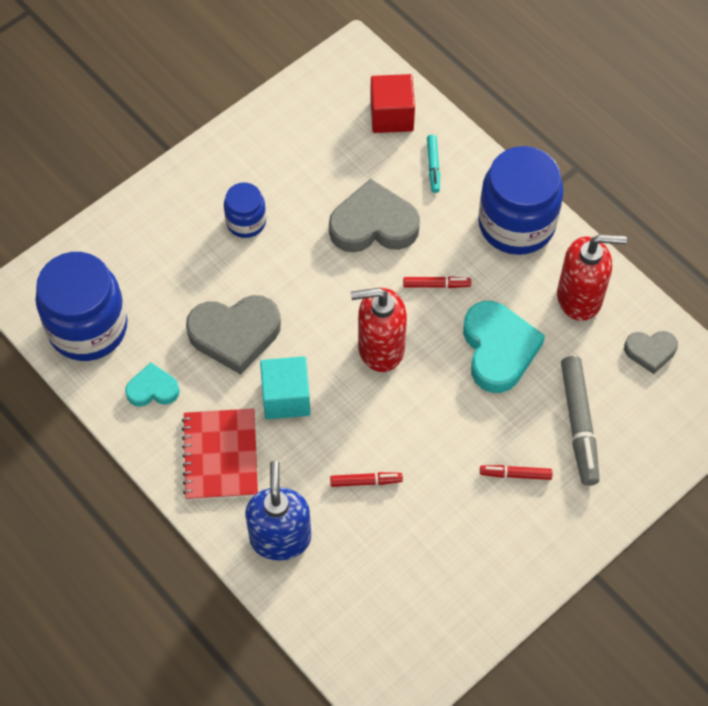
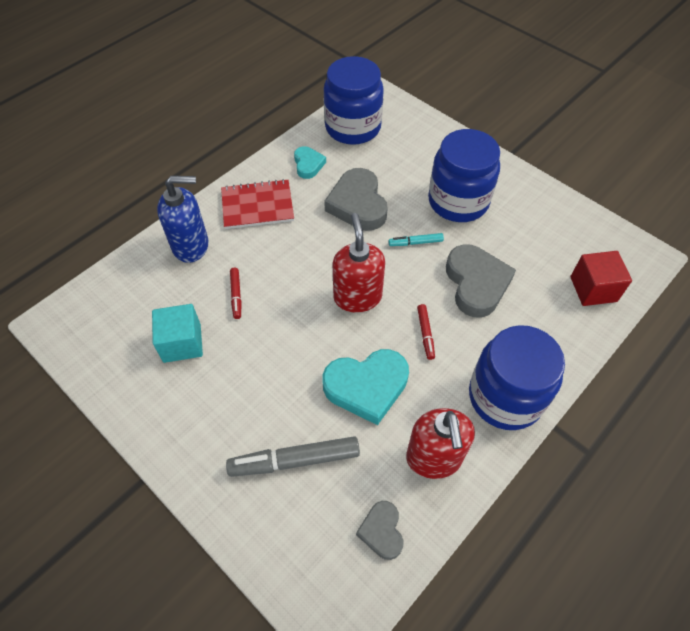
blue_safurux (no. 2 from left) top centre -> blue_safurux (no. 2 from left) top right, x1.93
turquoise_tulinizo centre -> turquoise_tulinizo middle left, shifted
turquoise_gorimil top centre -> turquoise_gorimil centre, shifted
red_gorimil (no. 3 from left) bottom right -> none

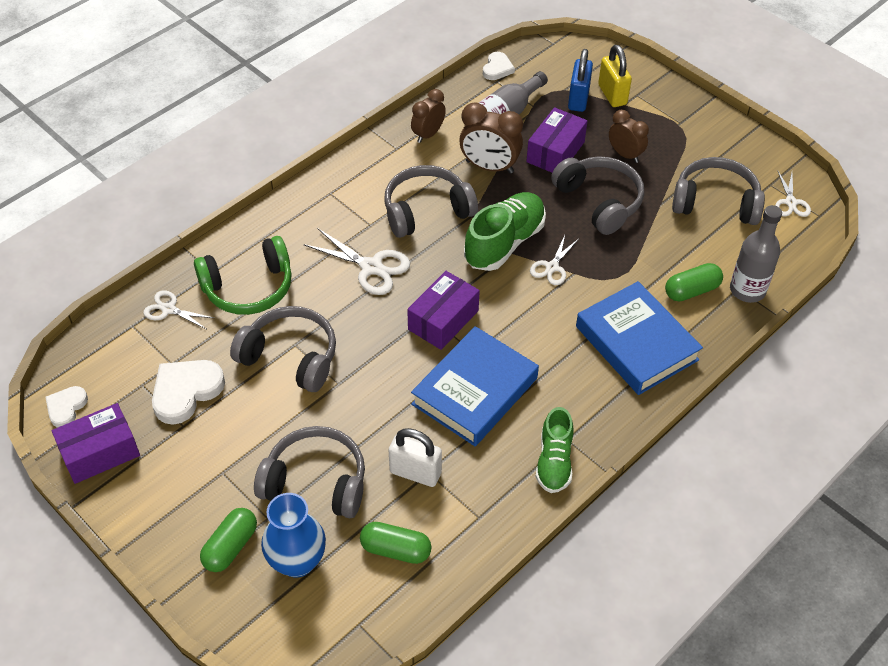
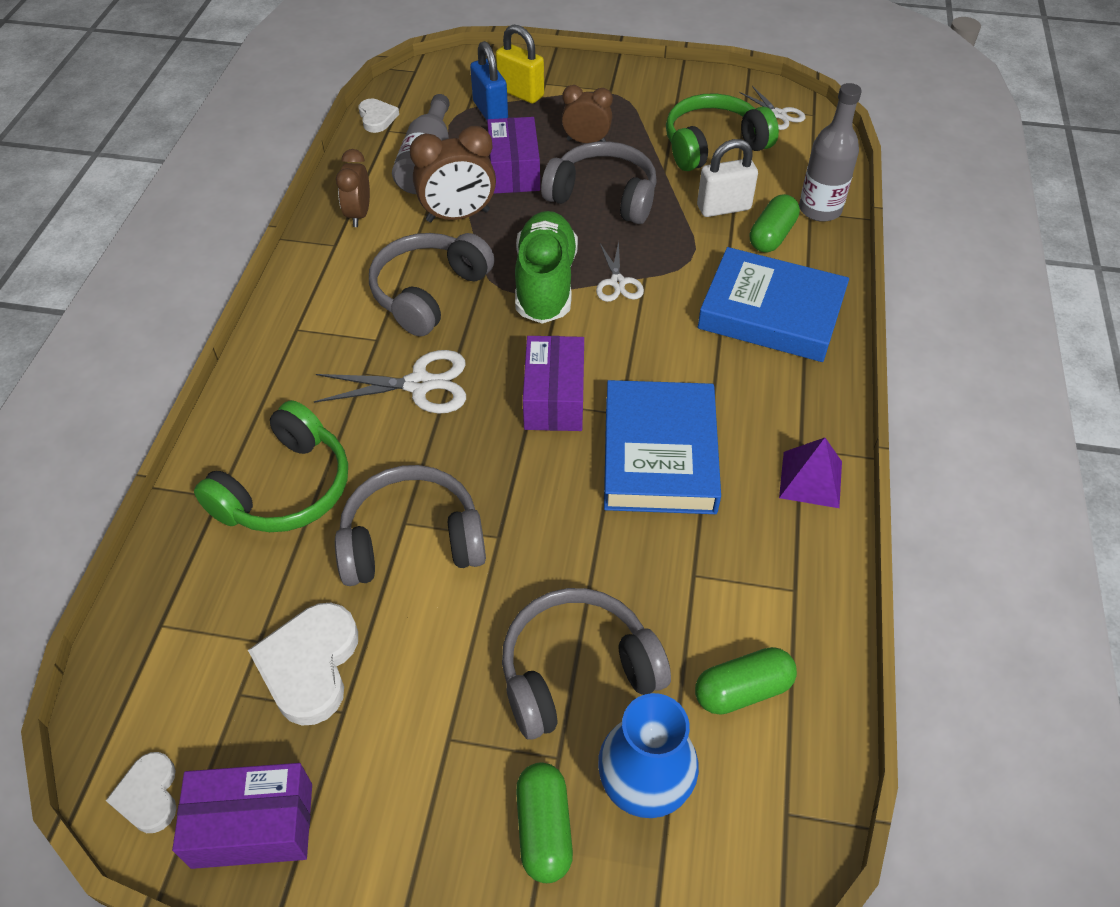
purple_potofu (no. 1 from left) middle left -> purple_potofu (no. 1 from left) bottom left, 60 degrees clockwise
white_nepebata (no. 1 from left) middle left -> none
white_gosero bottom centre -> white_gosero top centre, shifted
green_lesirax (no. 2 from left) bottom centre -> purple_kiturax middle right
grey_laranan (no. 5 from left) top right -> green_laranan (no. 2 from left) top centre

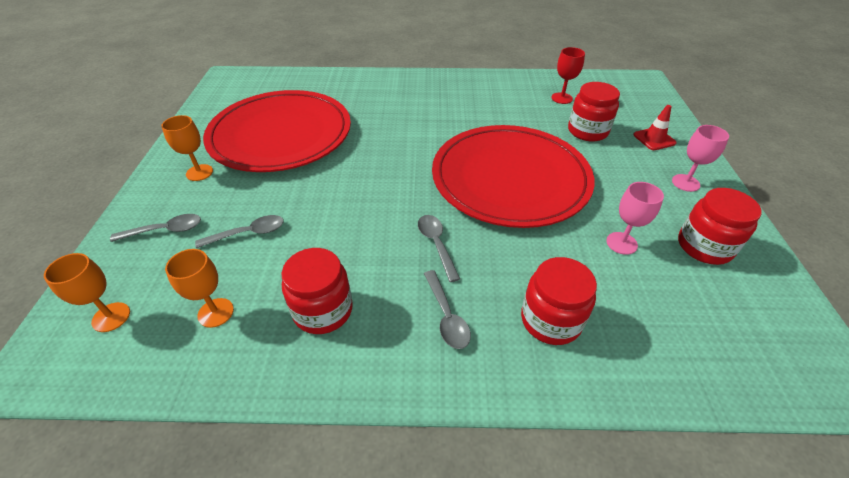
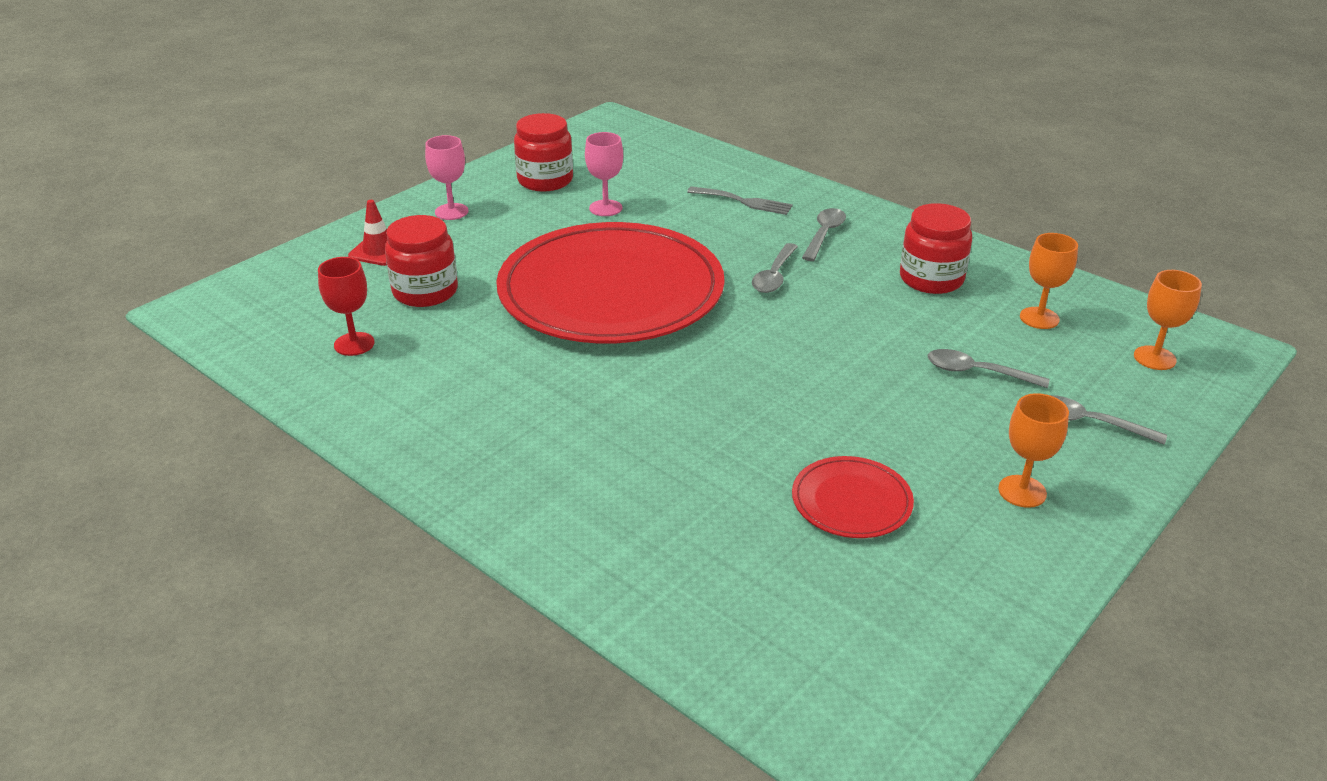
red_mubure (no. 1 from left in the first image) top left -> red_mubure (no. 2 from left) centre, x0.42
red_safurux (no. 2 from left) centre -> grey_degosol top centre

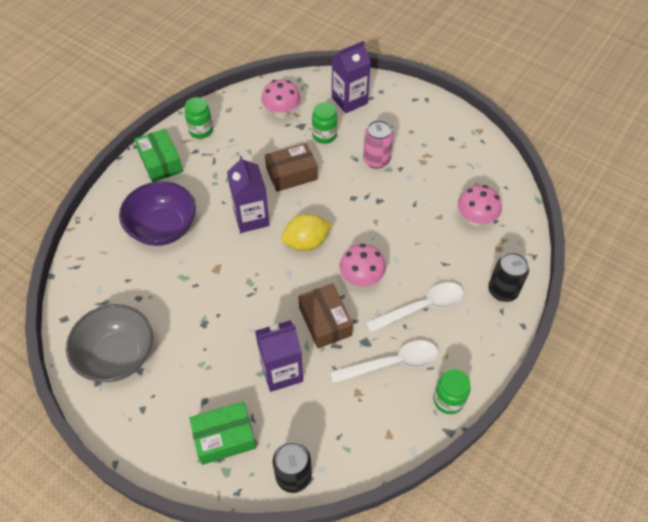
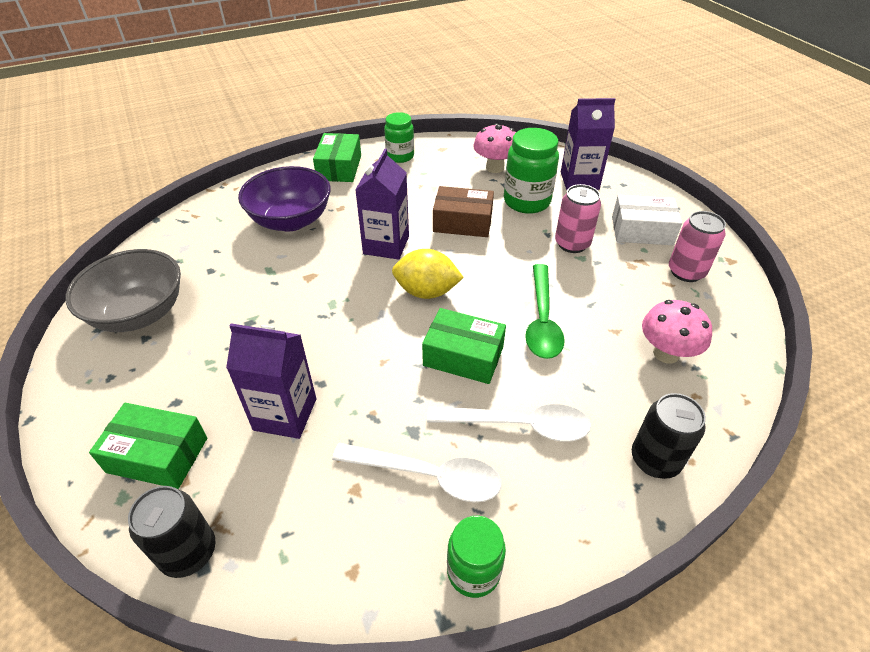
brown_potofu (no. 2 from left) centre -> none
green_safurux (no. 2 from left in the first image) top centre -> green_safurux (no. 3 from left) top centre, x1.54
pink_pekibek (no. 2 from left) centre -> green_potofu (no. 3 from left) centre
none -> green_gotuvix centre
none -> white_potofu middle right
none -> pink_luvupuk (no. 2 from left) middle right

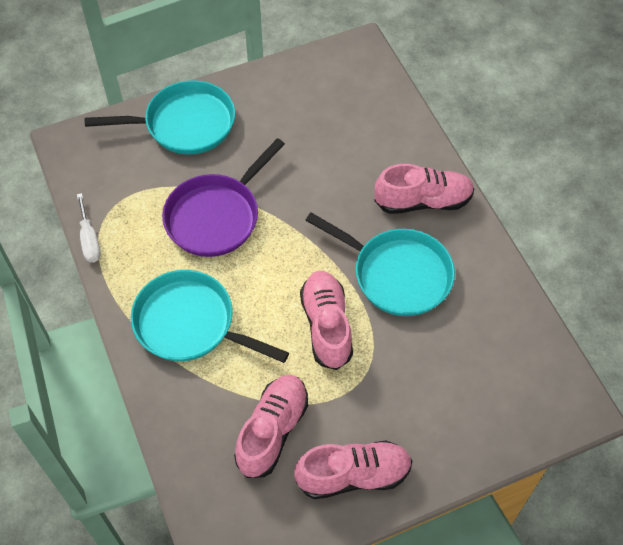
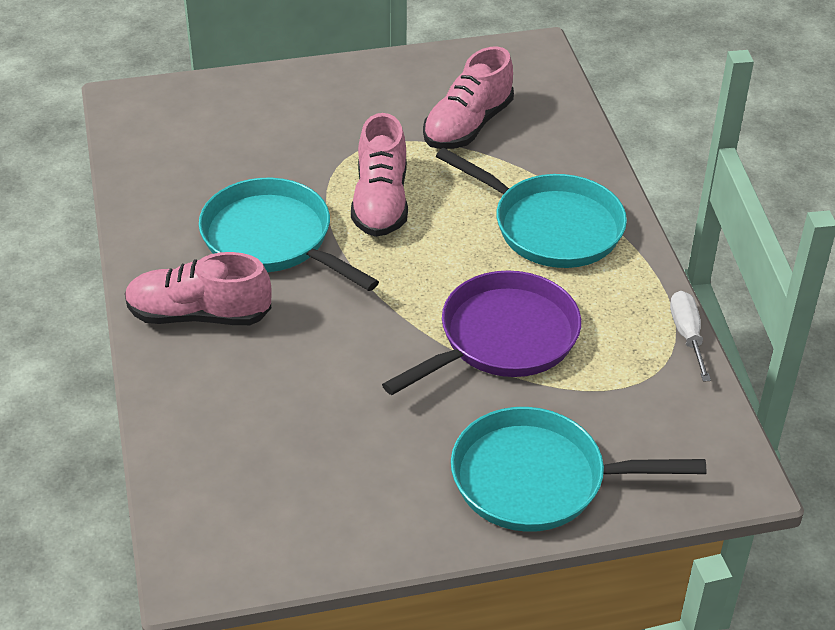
pink_lesirax (no. 3 from left) bottom centre -> none

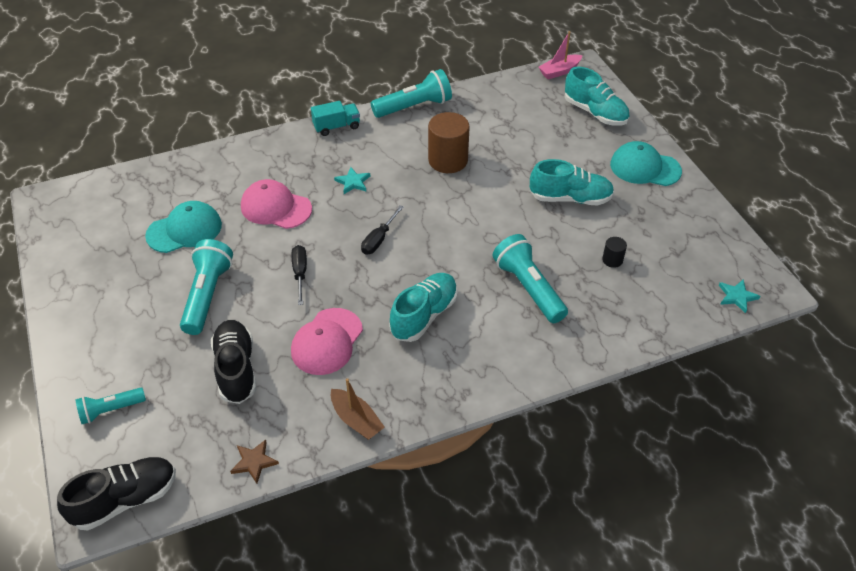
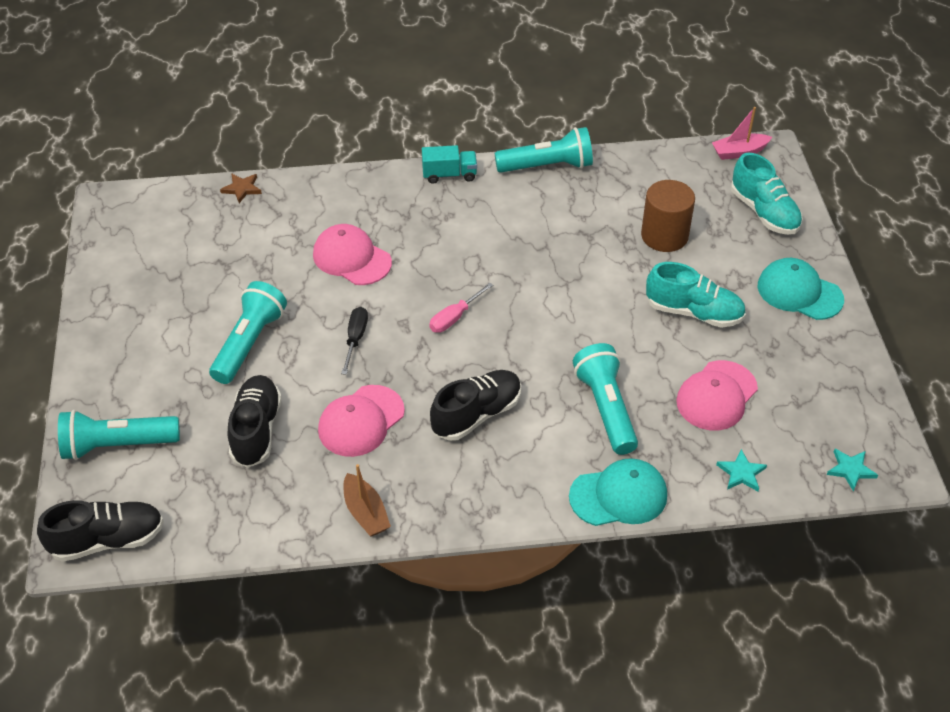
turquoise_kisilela (no. 1 from left) bottom left -> turquoise_kisilela (no. 1 from left) middle left, x1.67
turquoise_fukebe (no. 1 from left) middle left -> turquoise_fukebe (no. 1 from left) bottom centre, shifted
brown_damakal bottom left -> brown_damakal top left, shifted
turquoise_damakal (no. 1 from left) top centre -> turquoise_damakal (no. 1 from left) middle right, shifted
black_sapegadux (no. 2 from left) centre -> pink_sapegadux centre
turquoise_lesirax (no. 1 from left) centre -> black_lesirax (no. 3 from left) centre
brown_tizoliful top centre -> brown_tizoliful top right, shifted
black_tizoliful middle right -> pink_fukebe (no. 3 from left) middle right

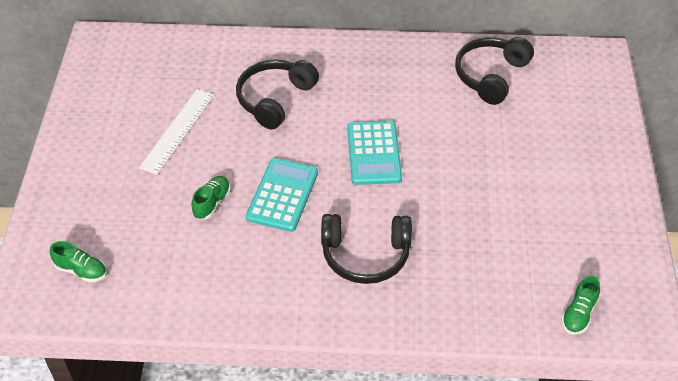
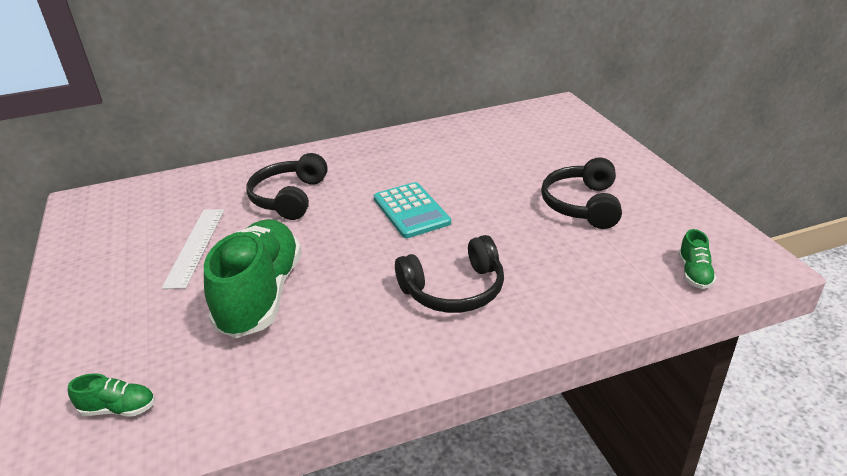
green_lesirax (no. 2 from left) middle left, x2.43
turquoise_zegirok (no. 1 from left) centre -> none
black_laranan (no. 3 from left) top right -> black_laranan (no. 3 from left) middle right, shifted

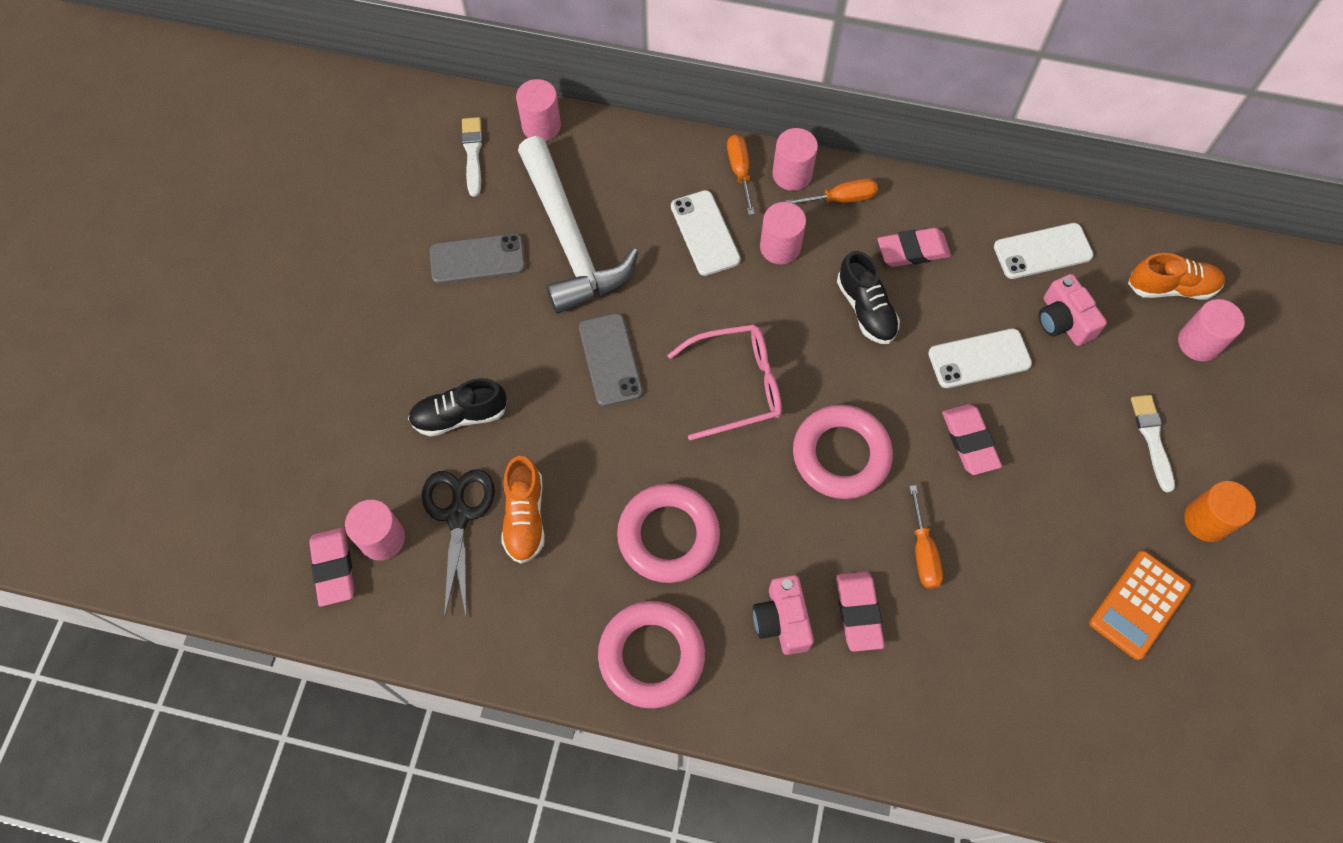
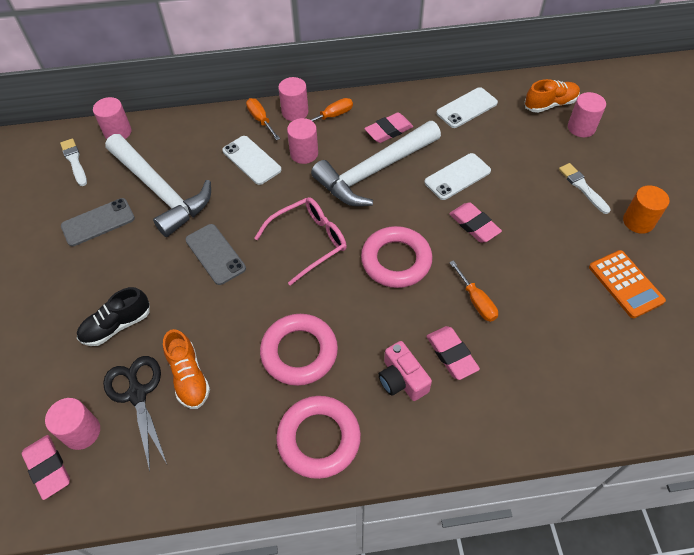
black_lesirax (no. 2 from left) centre -> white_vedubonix (no. 2 from left) top centre
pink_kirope (no. 2 from left) middle right -> none
orange_zegirok bottom right -> orange_zegirok middle right, 45 degrees counterclockwise

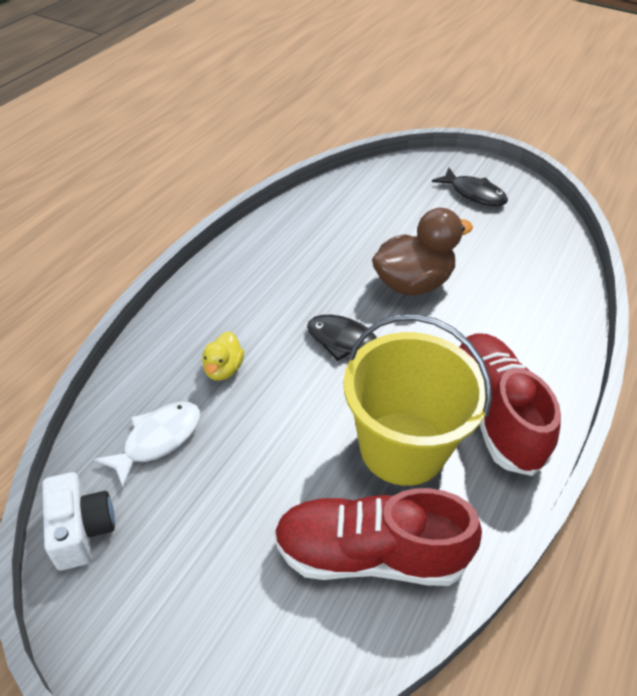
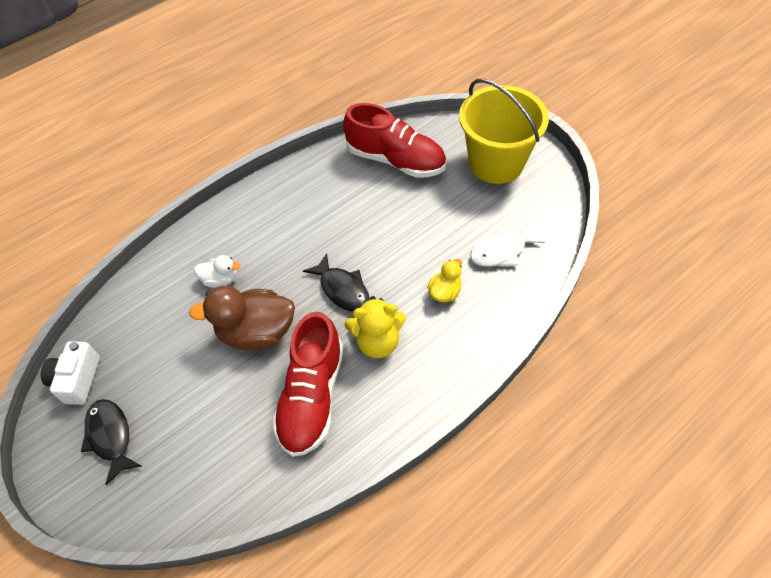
white_kirope bottom left -> white_kirope middle left, shifted
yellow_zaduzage centre -> yellow_zaduzage top centre, shifted
red_lesirax (no. 2 from left in the first image) middle right -> red_lesirax (no. 1 from left) centre, shifted
none -> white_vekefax middle left
none -> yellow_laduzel centre

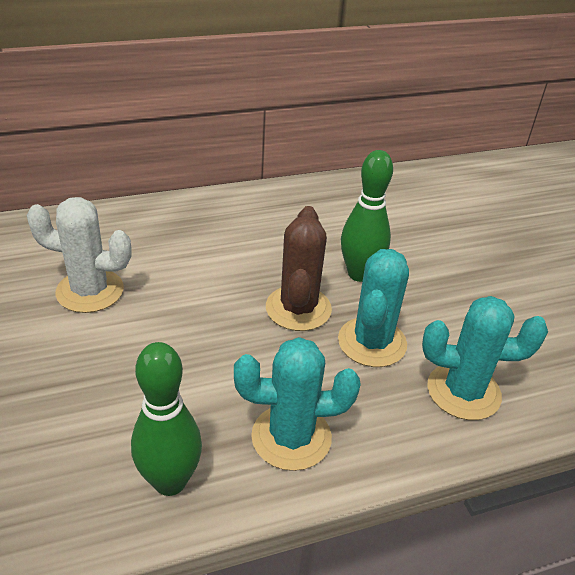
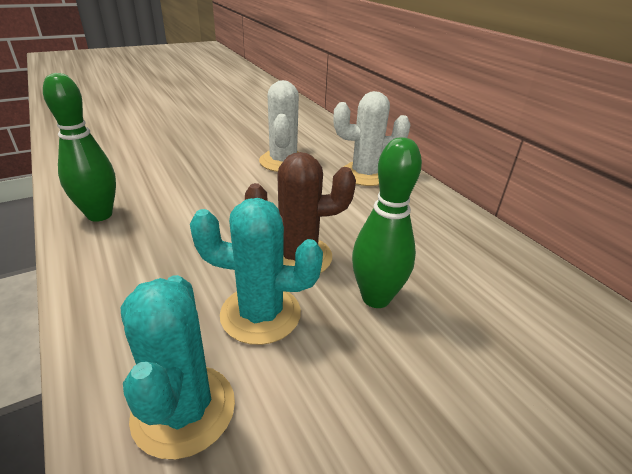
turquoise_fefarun (no. 1 from left) bottom centre -> none
none -> white_fefarun (no. 2 from left) top centre

